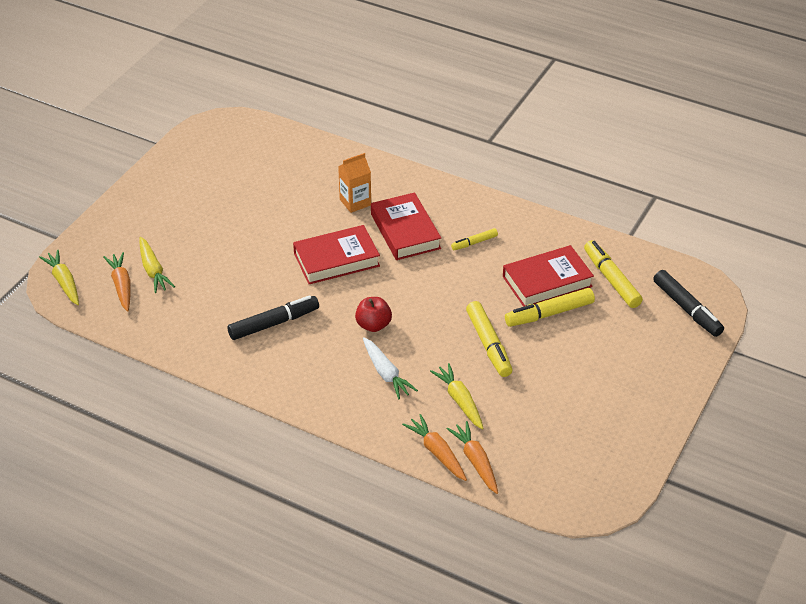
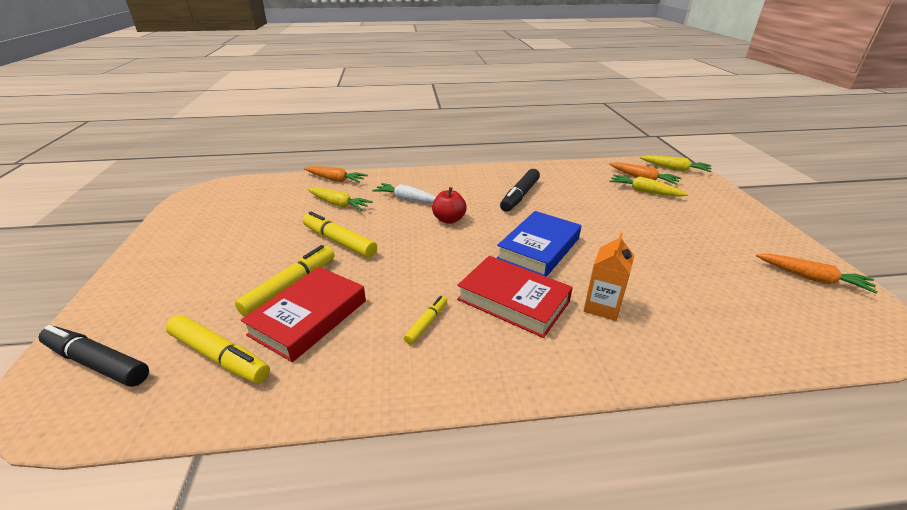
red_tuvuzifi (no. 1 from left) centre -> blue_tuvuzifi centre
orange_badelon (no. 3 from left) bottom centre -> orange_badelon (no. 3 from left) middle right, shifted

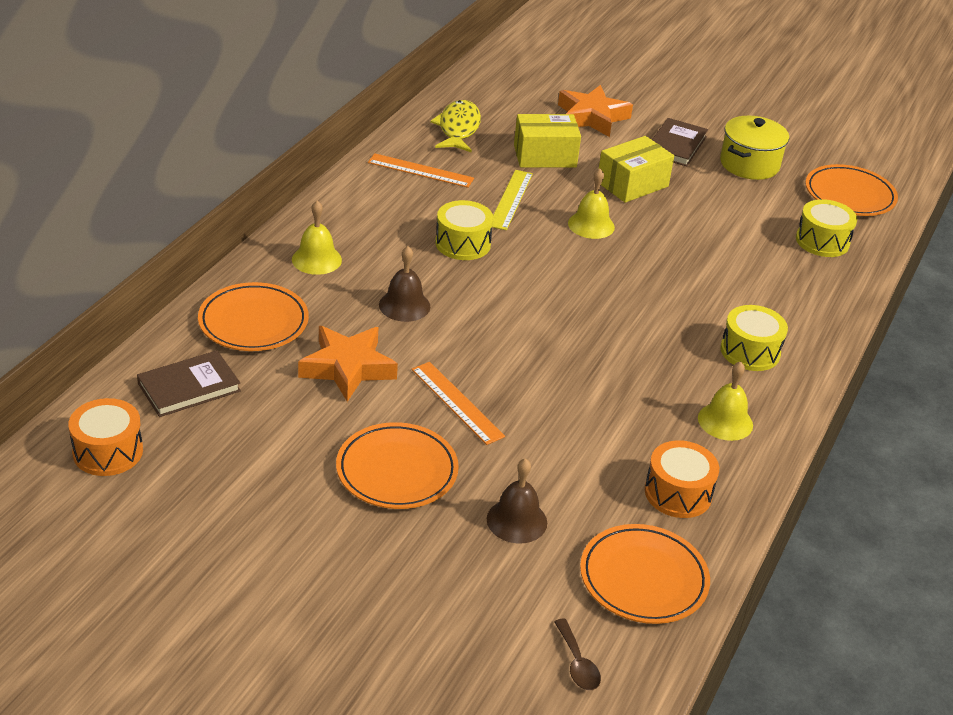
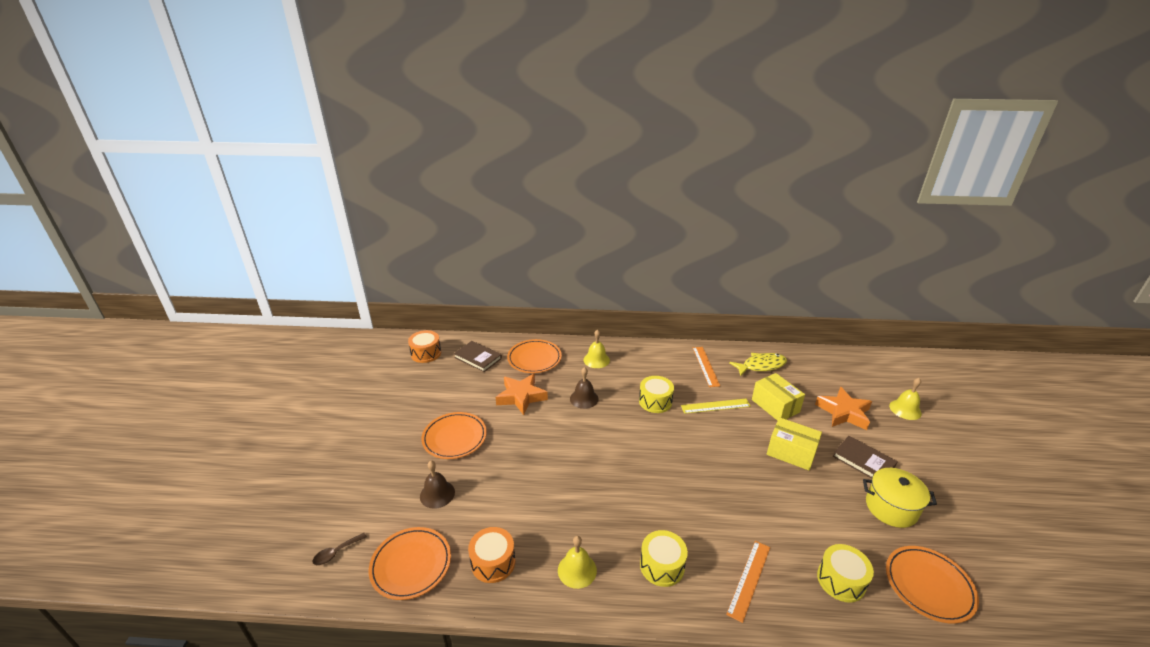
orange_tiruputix (no. 2 from left) centre -> orange_tiruputix (no. 2 from left) bottom centre, shifted
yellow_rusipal (no. 2 from left in the first image) top centre -> yellow_rusipal (no. 3 from left) middle right, shifted
brown_tuvuzifi (no. 2 from left) top right -> brown_tuvuzifi (no. 2 from left) bottom right, 45 degrees clockwise

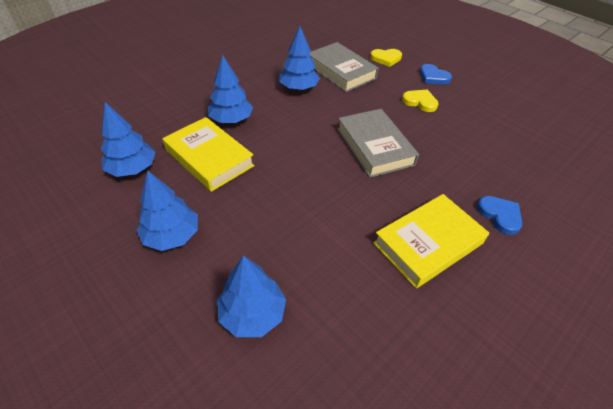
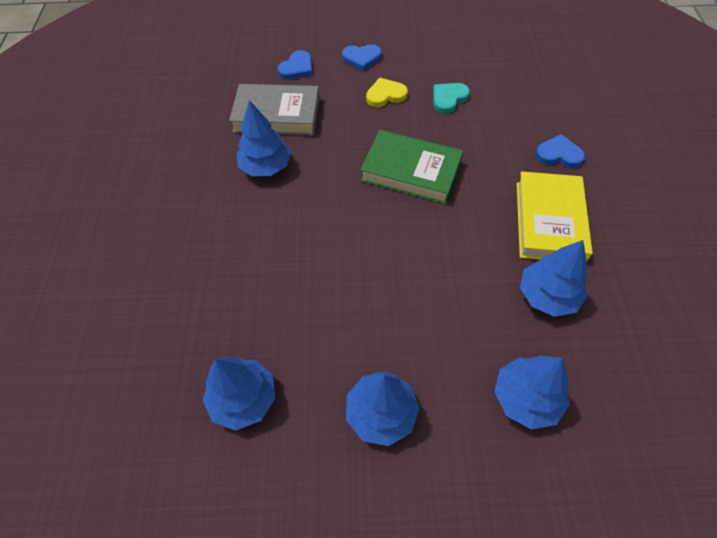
yellow_tuvuzifi (no. 1 from left) centre -> none
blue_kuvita (no. 3 from left in the first image) top centre -> blue_kuvita (no. 5 from left) middle right, shifted
grey_tuvuzifi (no. 2 from left) centre -> green_tuvuzifi top centre
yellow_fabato (no. 1 from left) top centre -> blue_fabato (no. 1 from left) top centre
none -> turquoise_fabato top centre

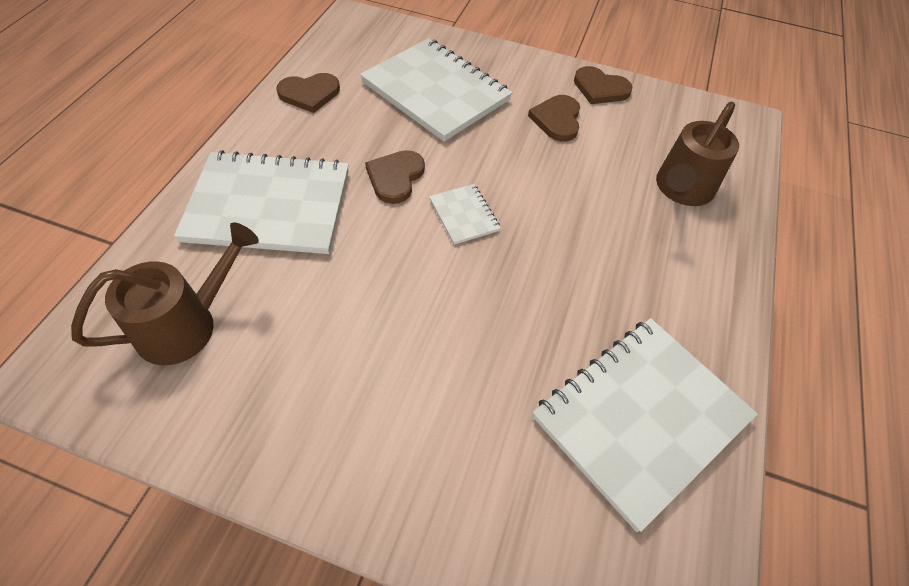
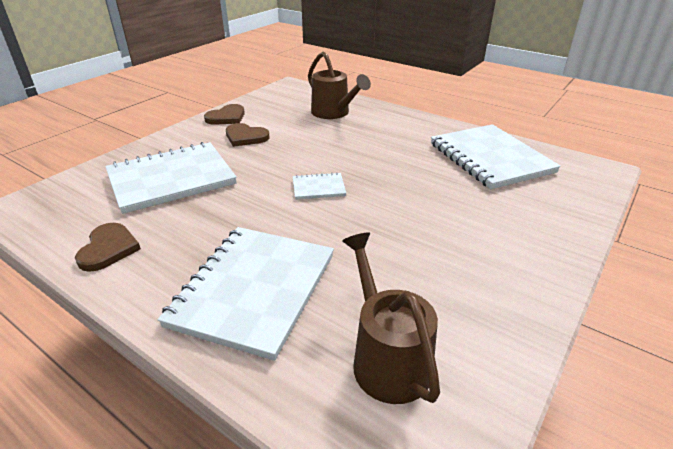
brown_fabato (no. 2 from left) top centre -> none

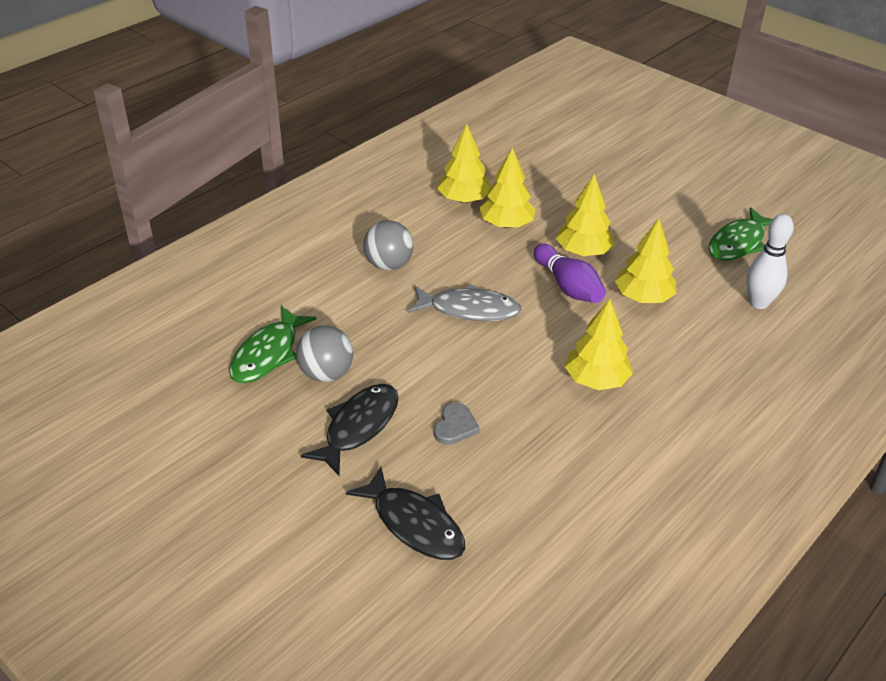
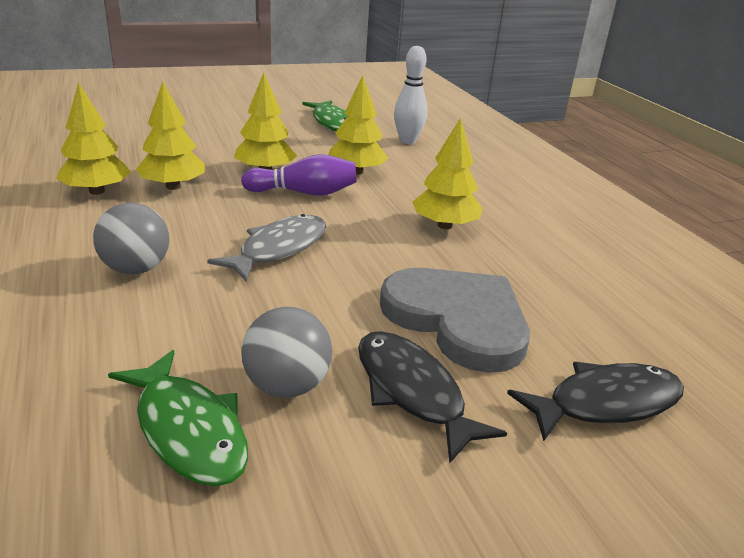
grey_fabato centre, x2.45

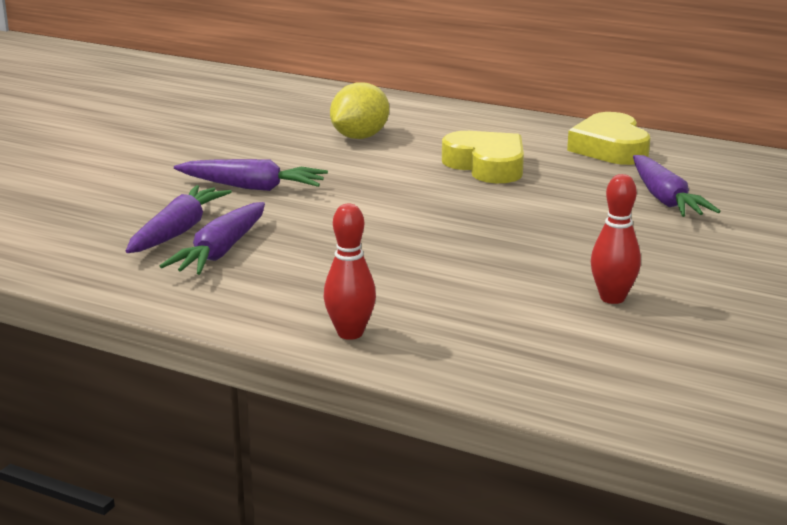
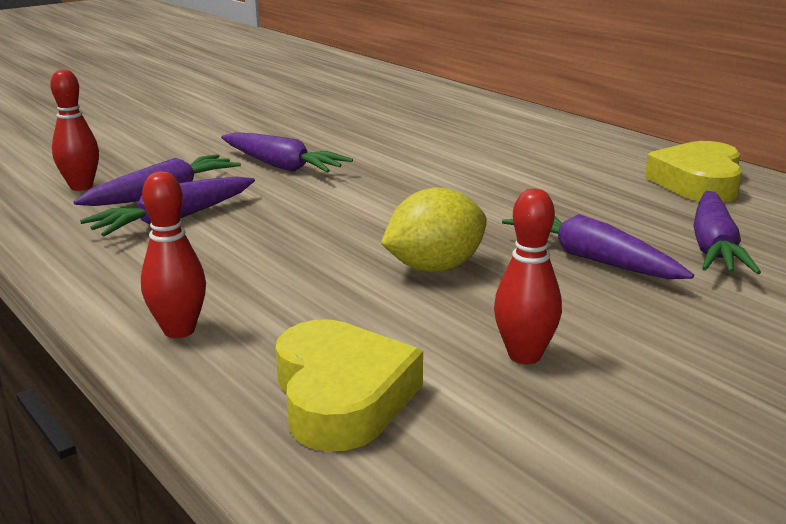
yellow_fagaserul top centre -> yellow_fagaserul centre, shifted
yellow_fabato (no. 1 from left) top centre -> yellow_fabato (no. 1 from left) bottom centre, shifted
none -> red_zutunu (no. 1 from left) top left
none -> purple_badelon (no. 4 from left) middle right

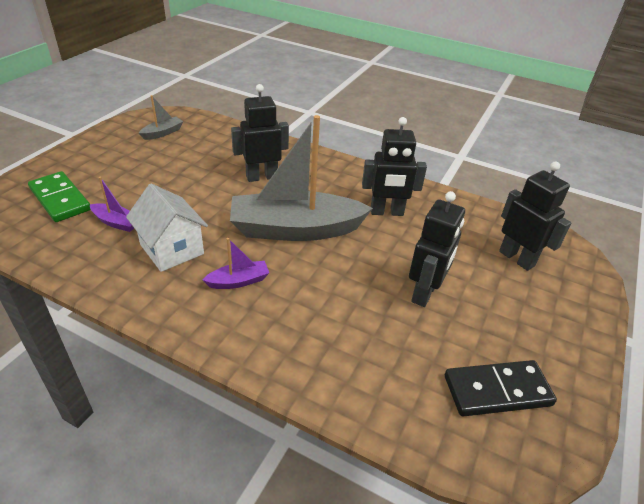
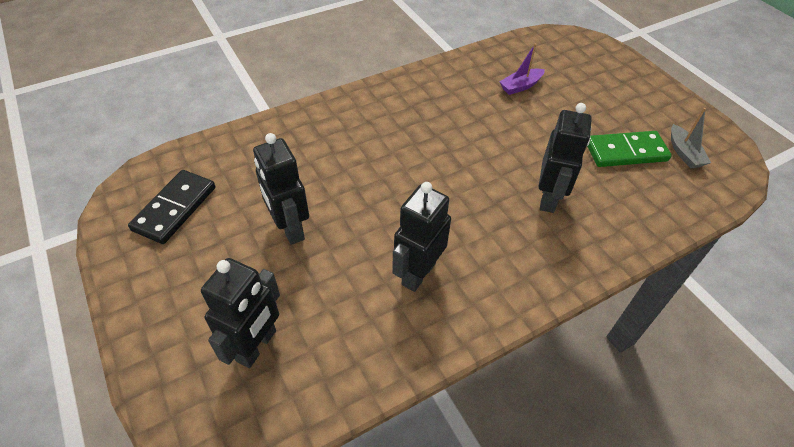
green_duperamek middle left -> green_duperamek middle right, shifted
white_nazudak middle left -> none
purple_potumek (no. 2 from left) centre -> none
grey_potumek (no. 2 from left) centre -> none
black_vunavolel (no. 4 from left in the first image) middle right -> black_vunavolel (no. 1 from left) bottom left, 60 degrees counterclockwise

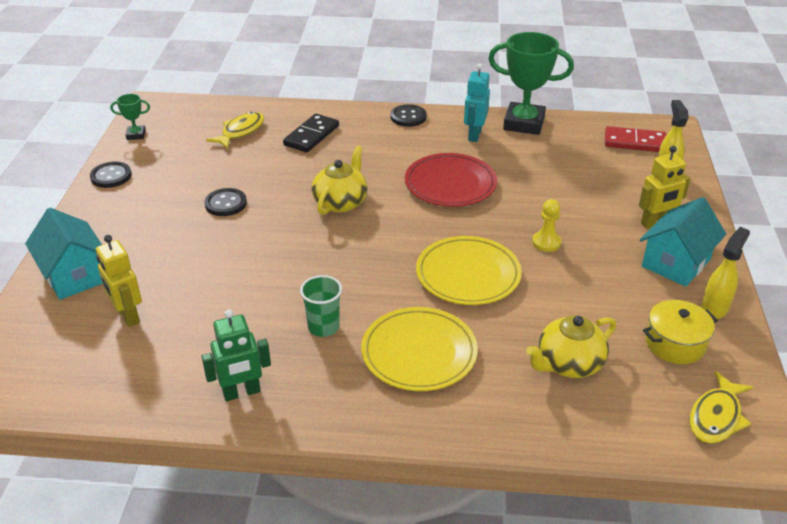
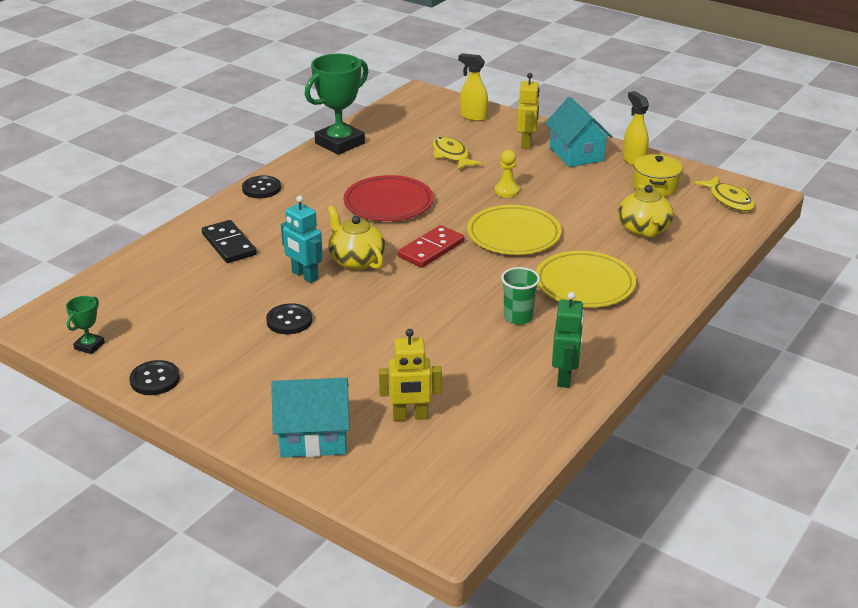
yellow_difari (no. 1 from left) top left -> yellow_difari (no. 1 from left) top centre, shifted
turquoise_vunavolel top centre -> turquoise_vunavolel centre, shifted
red_duperamek top right -> red_duperamek centre, shifted

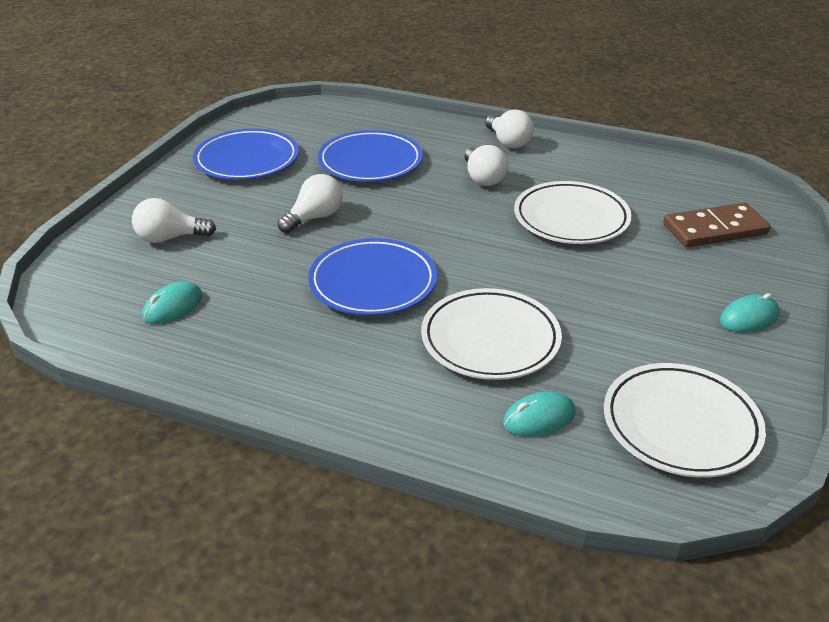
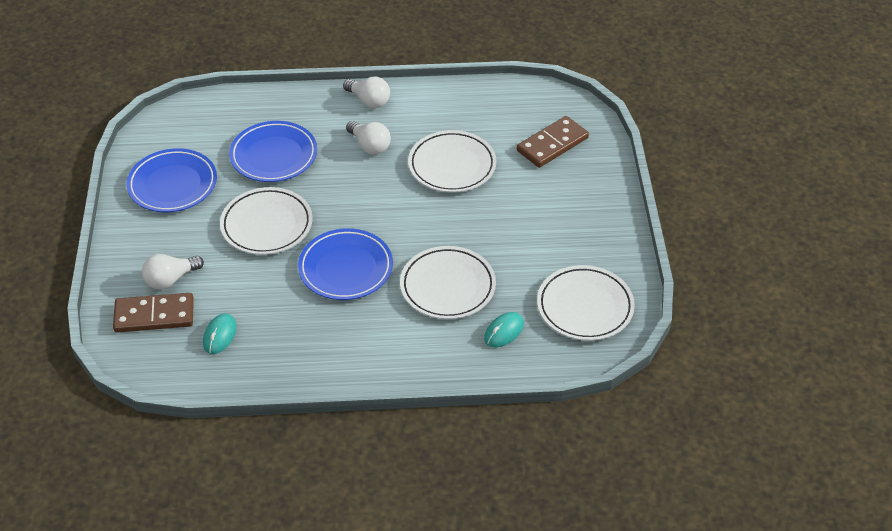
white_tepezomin (no. 2 from left) top centre -> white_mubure (no. 1 from left) middle left
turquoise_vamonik (no. 3 from left) middle right -> none
none -> brown_duperamek (no. 1 from left) middle left

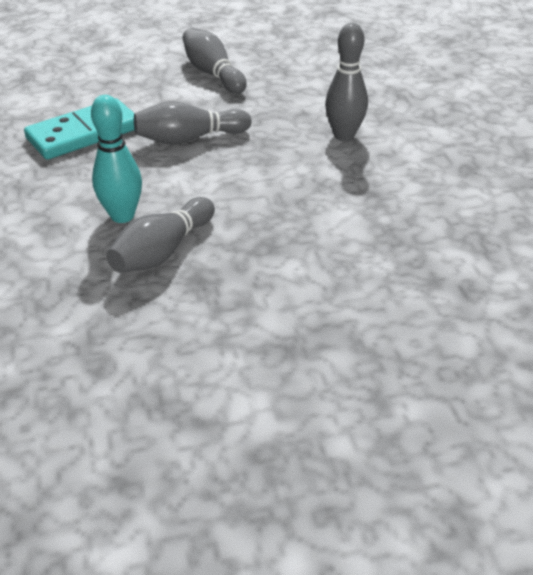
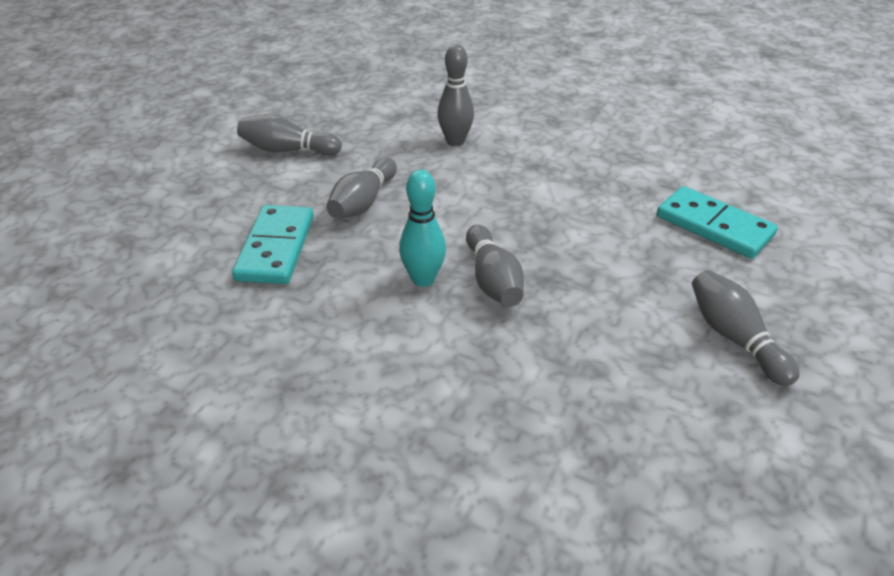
none -> turquoise_duperamek (no. 2 from left) middle right
none -> grey_zutunu (no. 5 from left) middle right

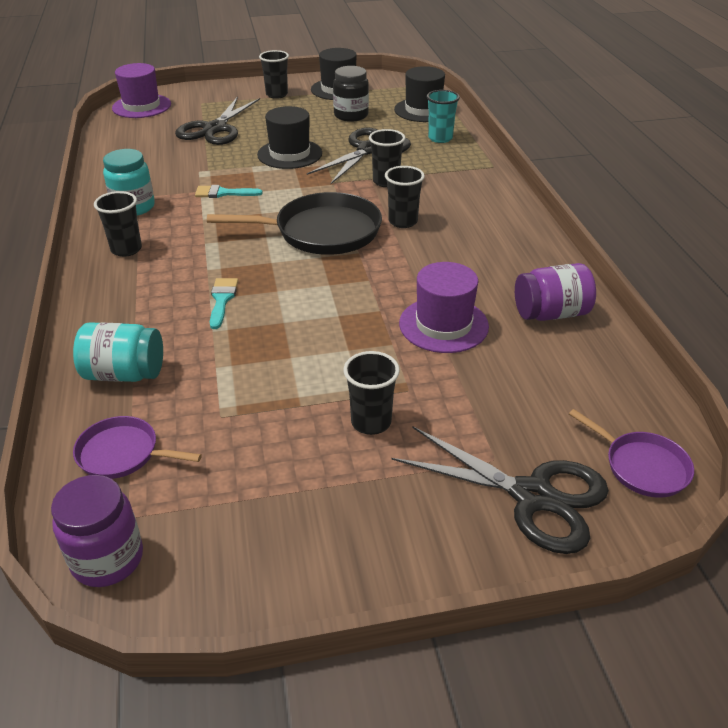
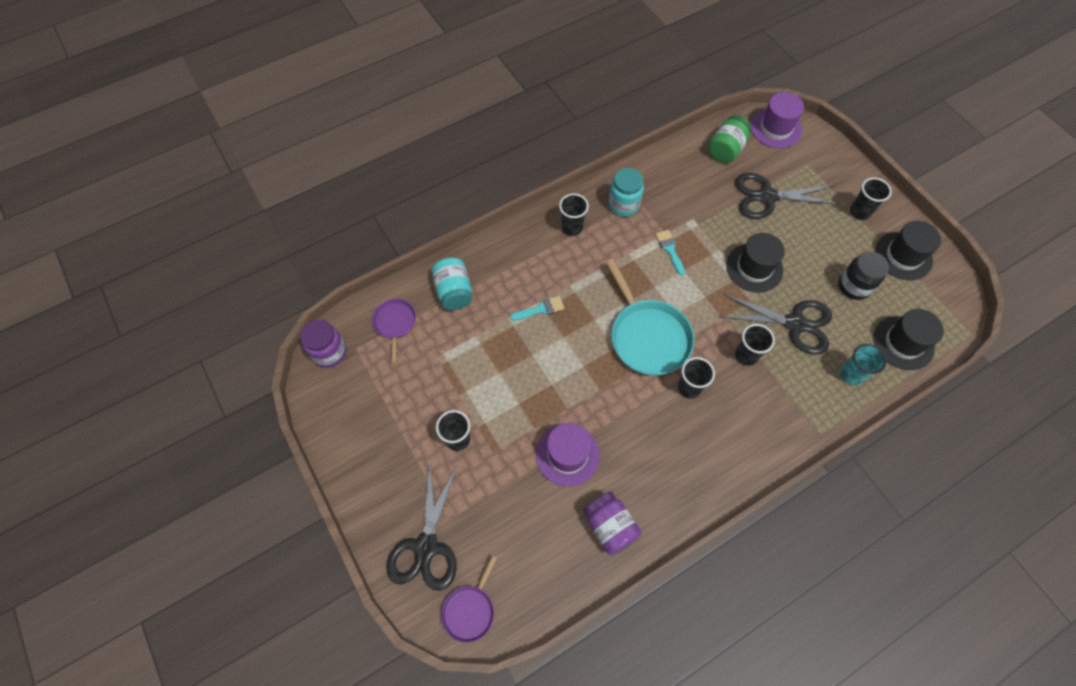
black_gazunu top centre -> turquoise_gazunu centre
none -> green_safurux top right

